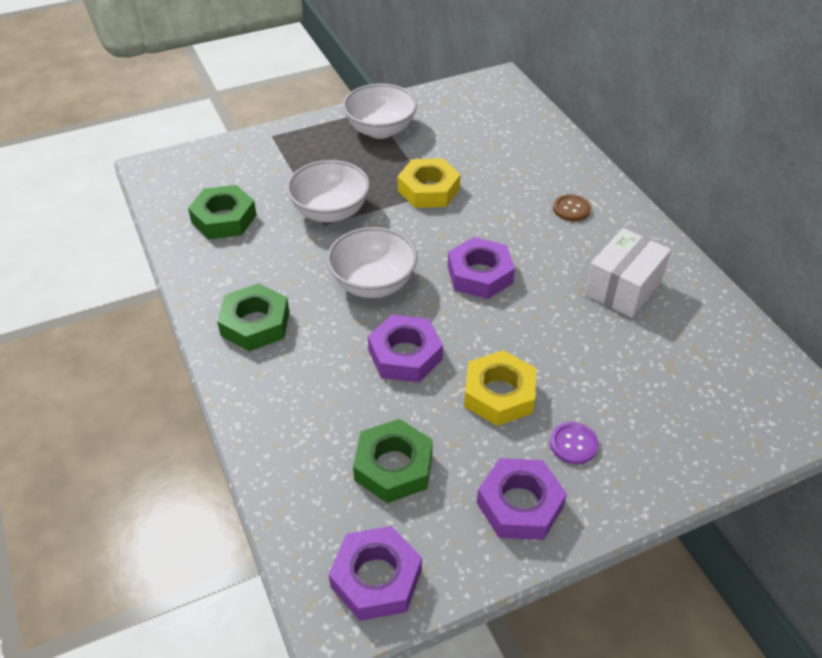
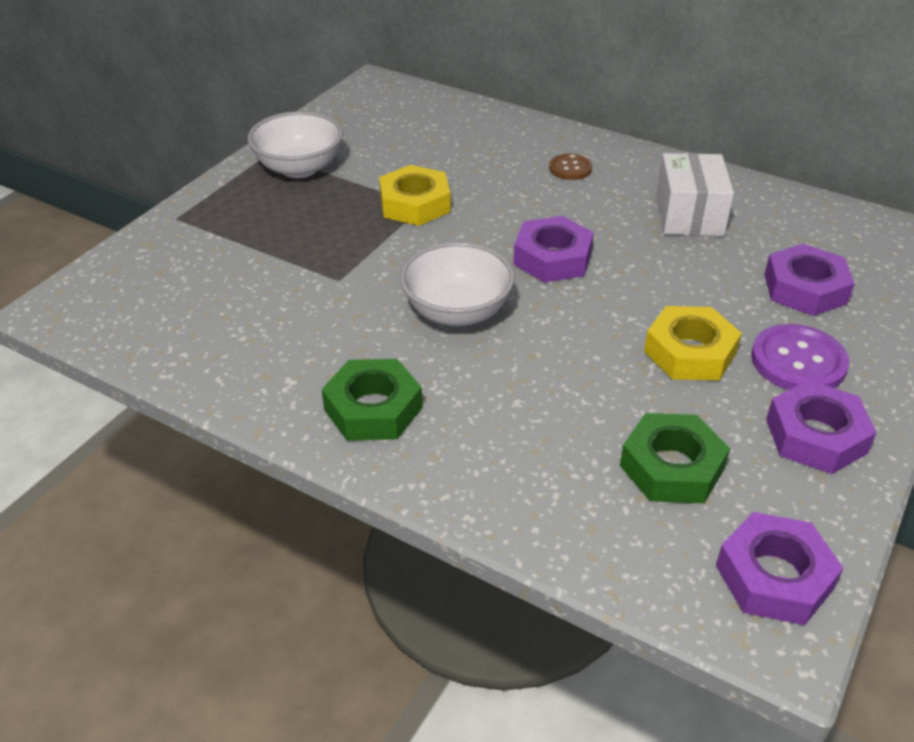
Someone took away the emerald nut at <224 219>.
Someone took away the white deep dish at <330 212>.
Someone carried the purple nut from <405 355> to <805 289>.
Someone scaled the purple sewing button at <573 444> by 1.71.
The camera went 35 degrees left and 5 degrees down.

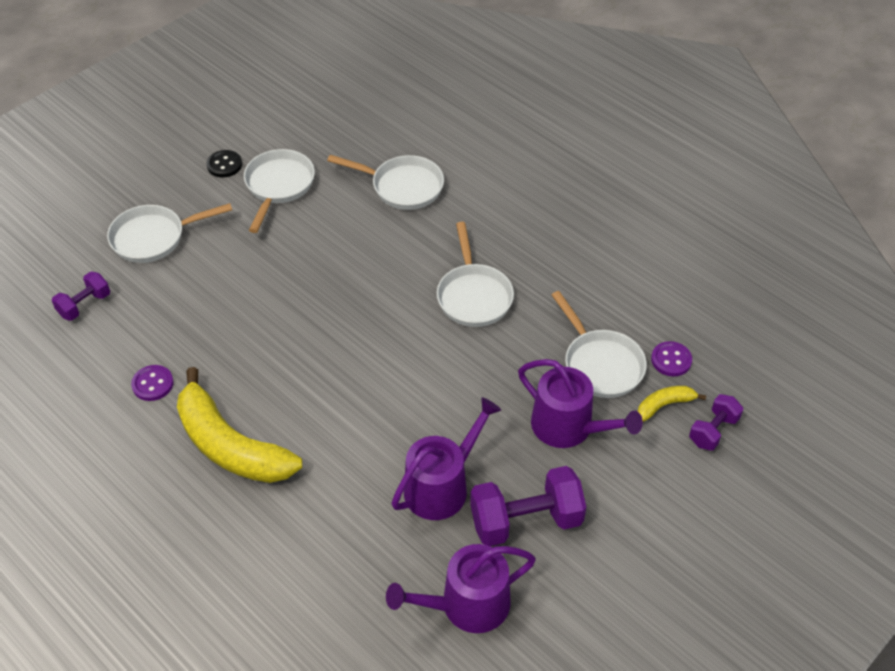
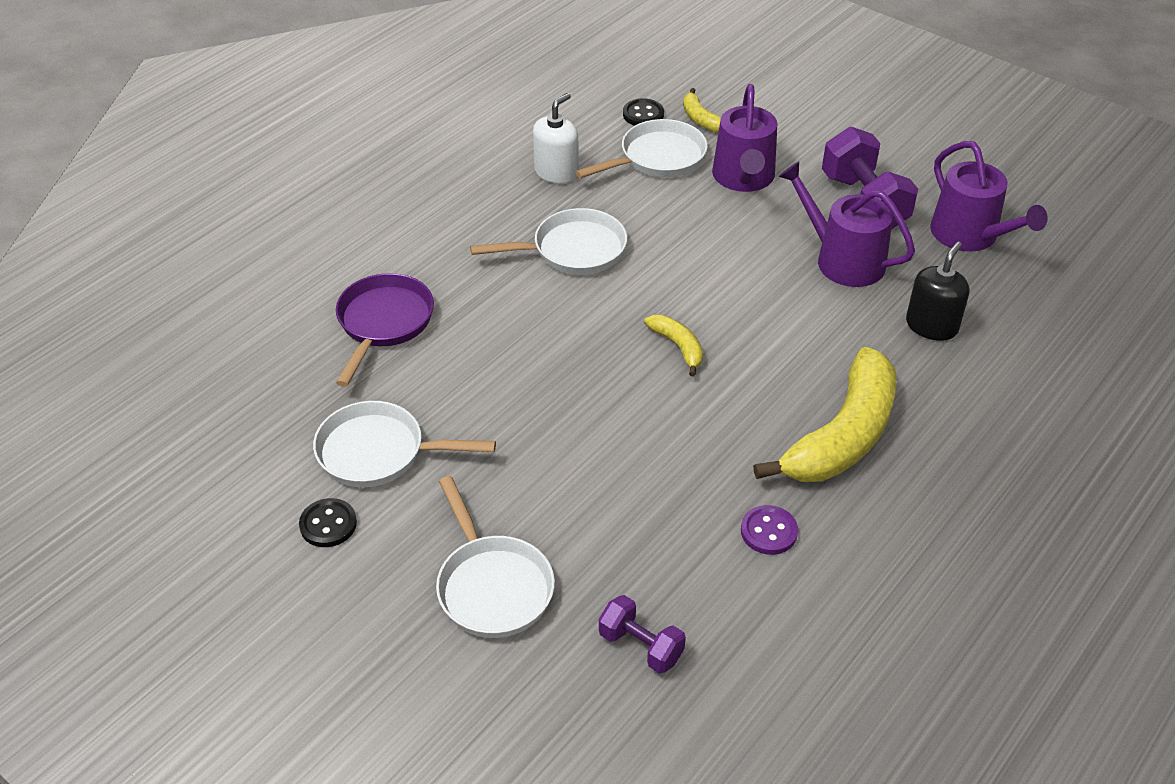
Someone took away the purple dumbbell at <713 431>.
Someone put down the white soap dispenser at <556 172>.
Someone put down the golden toy banana at <678 347>.
Someone put down the jet-black soap dispenser at <931 326>.
Someone repainted the white pan at <403 187>, which became the purple pan at <383 323>.
Someone repainted the purple sewing button at <671 360>, which became the jet-black sewing button at <643 114>.
Someone rotated the purple watering pot at <568 427> by 150 degrees clockwise.
The camera went 95 degrees left and 5 degrees down.

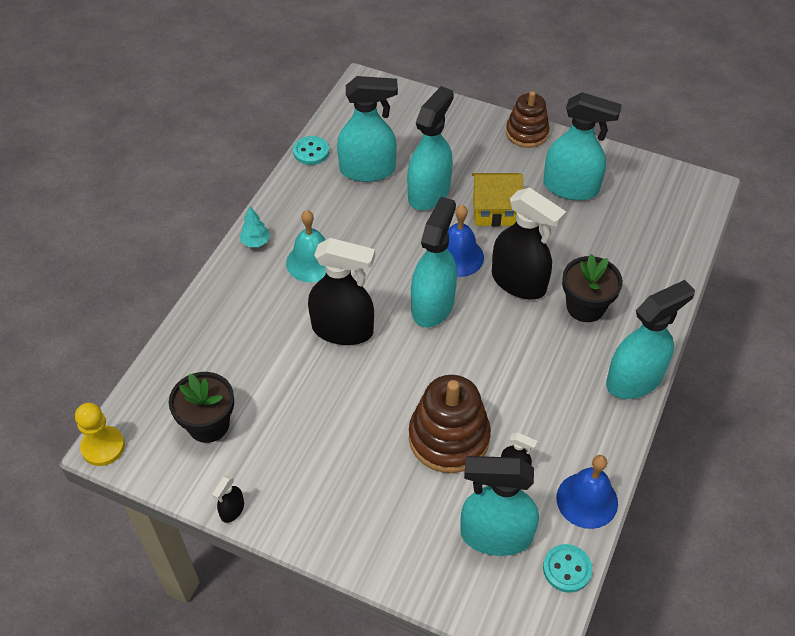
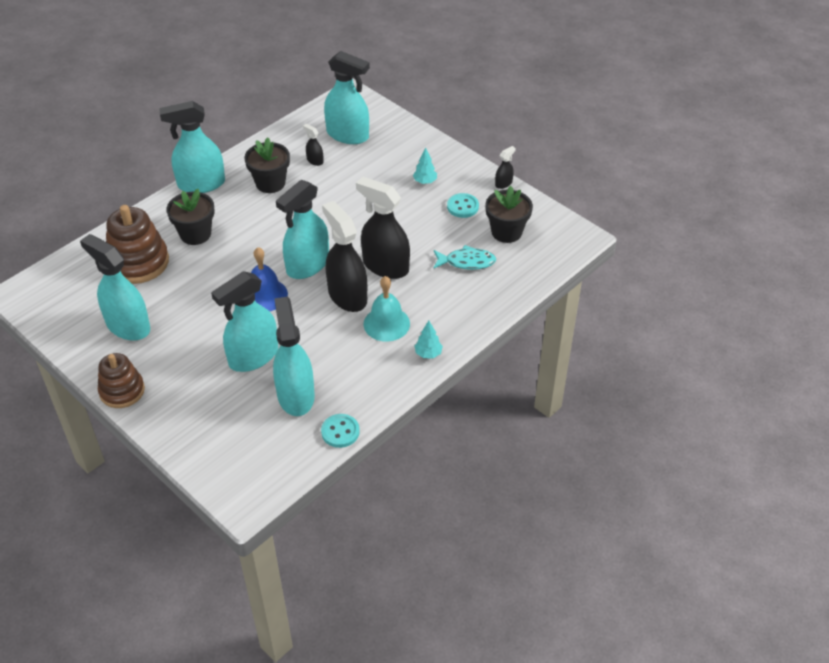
Someone took away the golden chess pawn at <103 447>.
Someone took away the golden house at <494 211>.
Someone took away the blue bell at <587 500>.
Someone put down the jet-black flower pot at <270 183>.
Someone put down the aqua toy tree at <425 181>.
Someone put down the aqua toy fish at <466 262>.
Someone carried the russet ring stacker from <449 438> to <138 262>.
Someone carried the jet-black spray cleaner from <519 282> to <347 296>.
Someone carried the aqua sewing button from <567 569> to <462 207>.
Someone rotated the aqua spray cleaner at <368 170> by 60 degrees clockwise.
The camera went 160 degrees left and 5 degrees down.

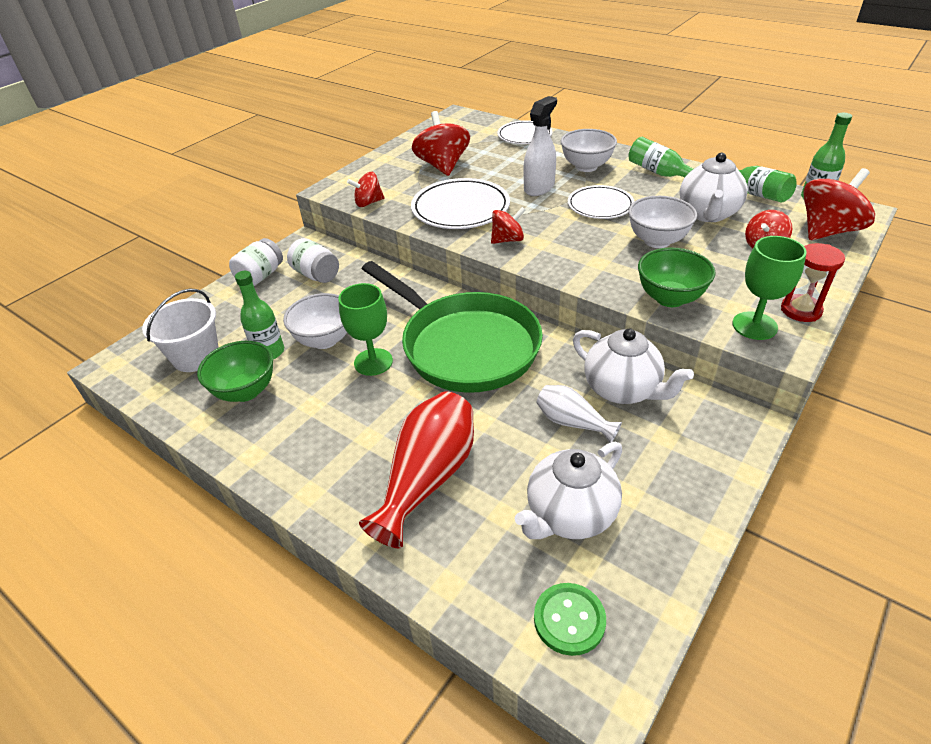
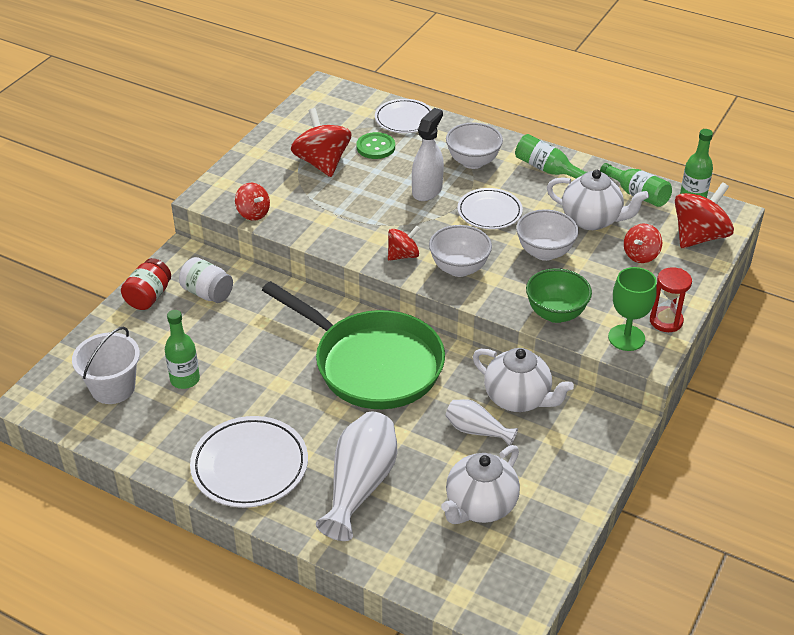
Someone took away the emerald deep dish at <246 391>.
Someone took away the emerald goblet at <373 362>.
Someone carried the white deep dish from <324 340> to <459 268>.
Someone carried the white dinner plate from <460 208> to <250 465>.
Someone carried the emerald sewing button from <569 620> to <375 147>.
Someone repainted the white jar at <261 276>, which became the scarlet jar at <148 297>.
Someone repainted the scarlet flower vase at <428 478>, which became the white flower vase at <360 485>.
Someone rotated the scarlet toy top at <368 203> by 105 degrees counterclockwise.
Someone rotated the white tea pot at <708 214> by 75 degrees counterclockwise.
The camera went 10 degrees left and 0 degrees up.

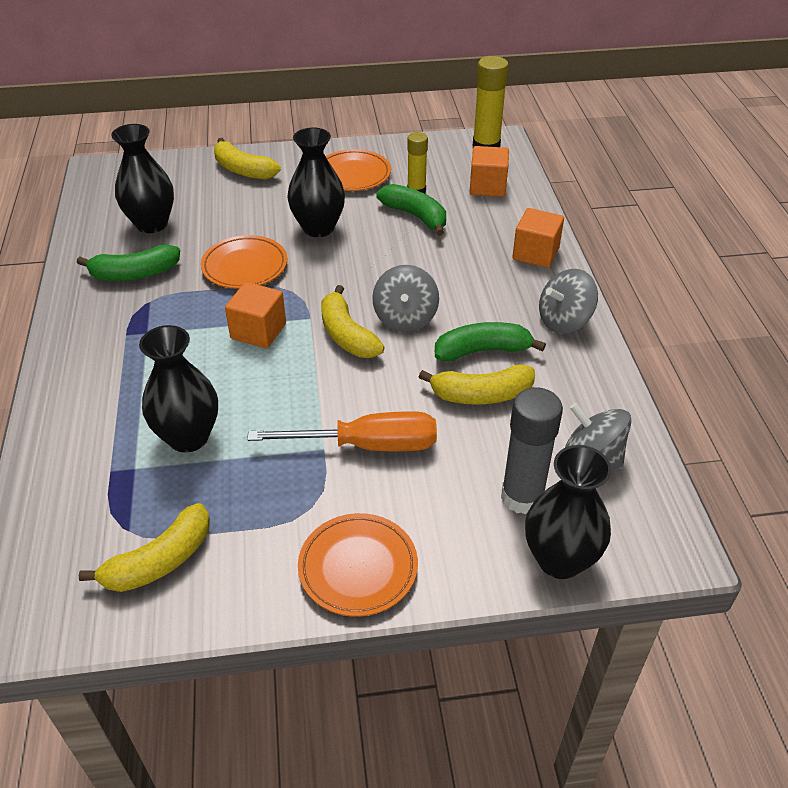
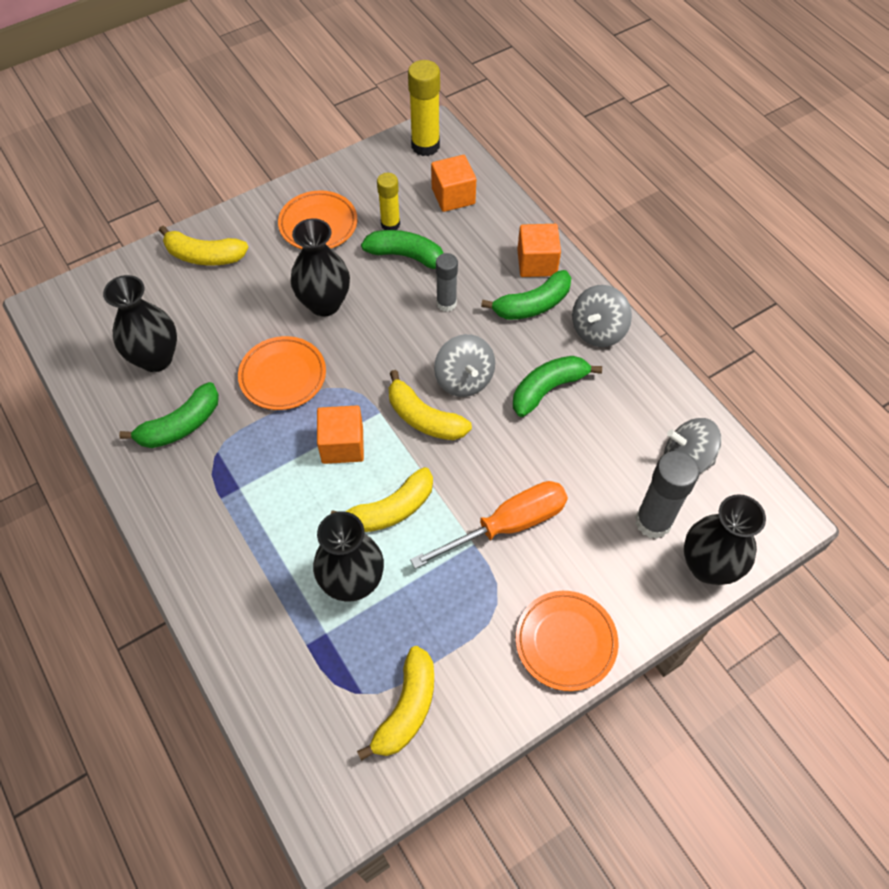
Someone put down the gray glue stick at <446 303>.
Someone put down the emerald toy banana at <532 305>.
Someone carried the golden toy banana from <481 395> to <391 509>.
The camera went 25 degrees left and 15 degrees up.

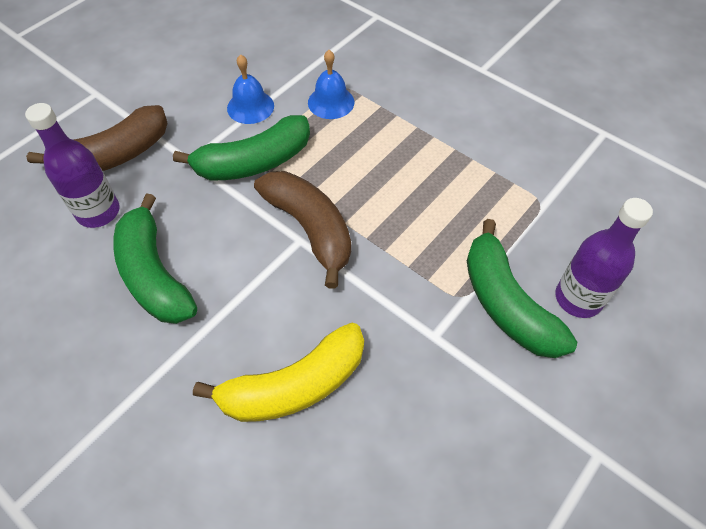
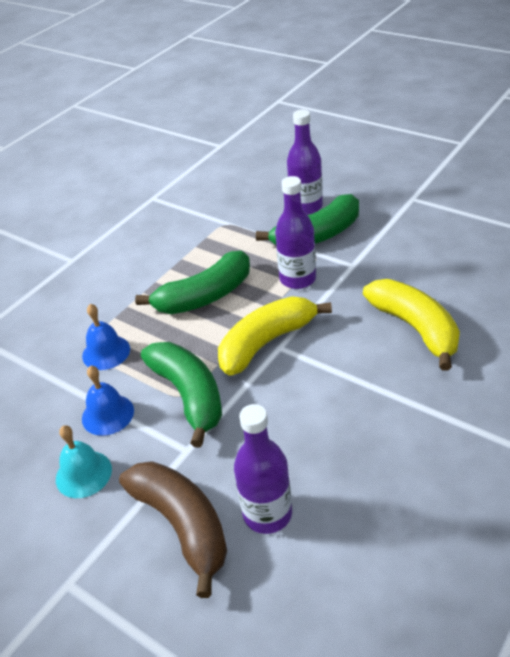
Someone put down the aqua bell at <83 474>.
Someone put down the purple flask at <297 279>.
Someone carried the emerald toy banana from <154 274> to <205 296>.
Someone repainted the russet toy banana at <310 229>, which became the golden toy banana at <266 343>.
The camera went 90 degrees left and 15 degrees down.

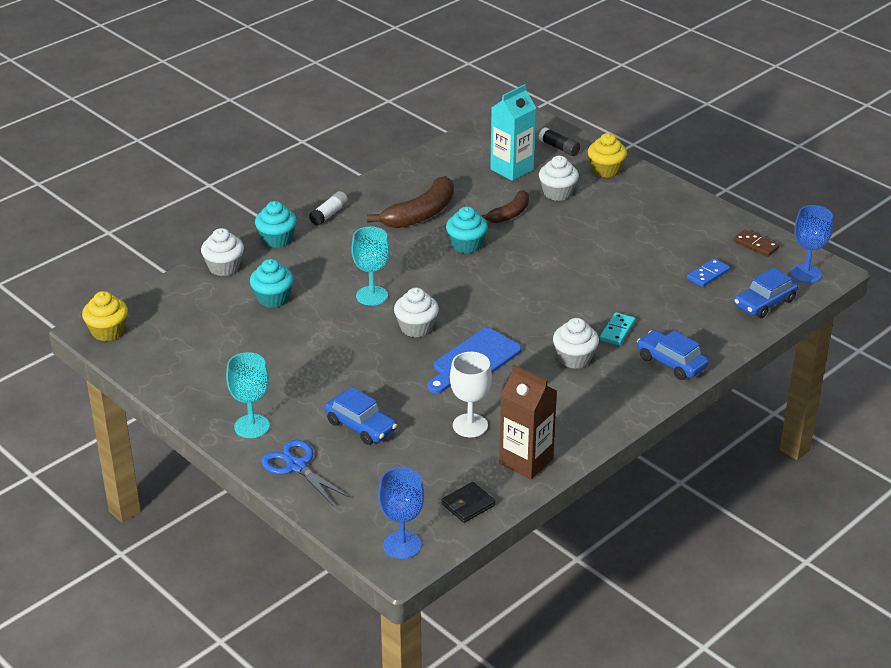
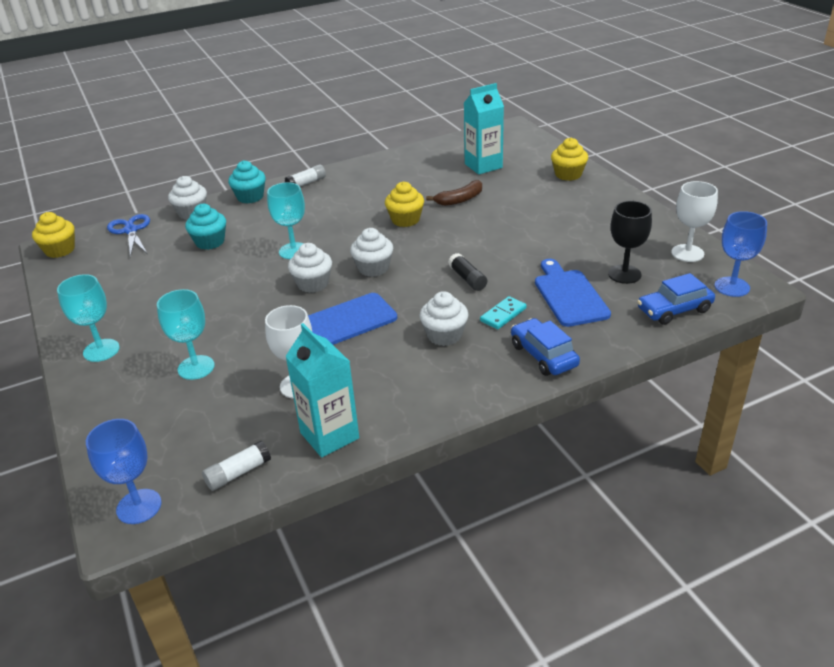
Someone took away the russet toy banana at <420 214>.
Someone put down the blue chopping board at <569 295>.
Someone carried the blue shears from <296 466> to <130 230>.
Someone carried the jet-black glue stick from <559 148> to <467 279>.
Someone carried the white cupcake from <557 193> to <373 268>.
Someone swapped the blue automobile at <361 426> for the aqua goblet at <196 367>.
Someone swapped the jet-black card wallet at <468 504> for the white glue stick at <238 473>.
Someone swapped the blue domino at <708 274> for the jet-black goblet at <624 274>.
Someone swapped the russet domino at <756 245> for the white goblet at <687 253>.
Someone repainted the aqua cupcake at <466 245>, which became the golden cupcake at <405 220>.
Someone repainted the russet carton at <526 461>, which became the aqua carton at <329 435>.
The camera went 20 degrees right and 0 degrees up.

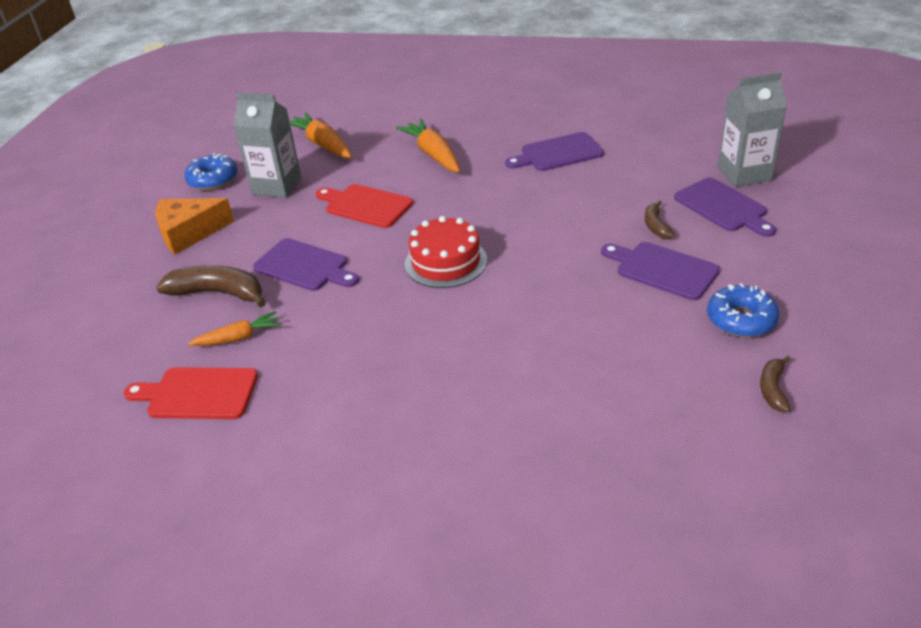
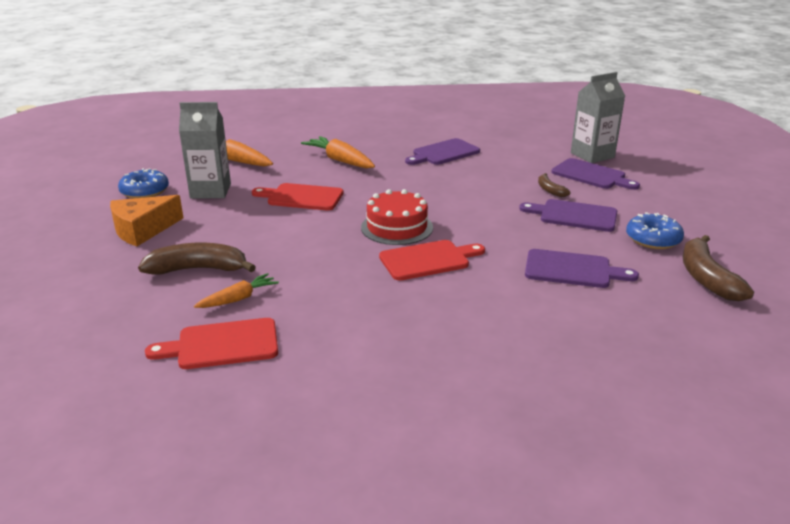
Someone put down the scarlet chopping board at <428 260>.
Someone carried the purple chopping board from <304 266> to <572 270>.
Someone scaled the russet toy banana at <773 389> by 1.86.
The camera went 20 degrees left and 10 degrees down.

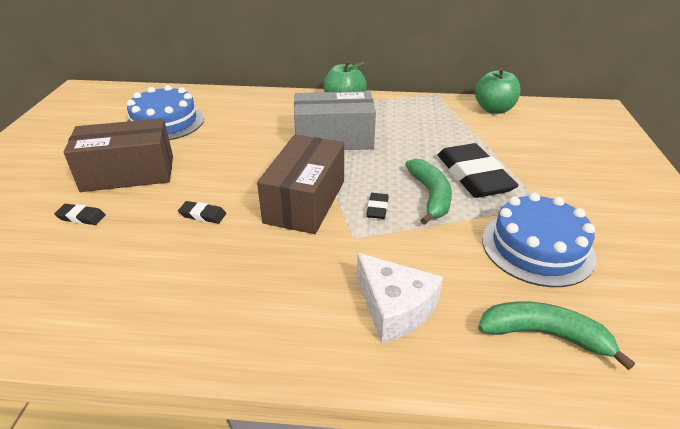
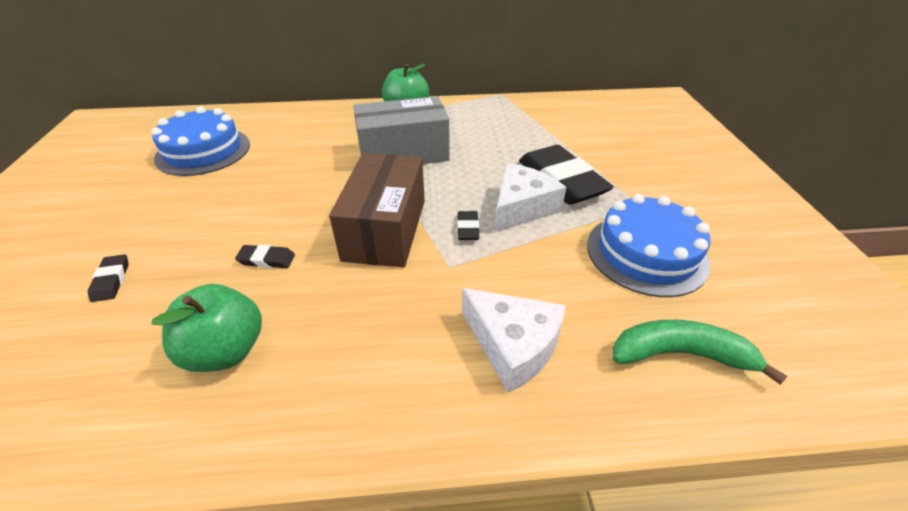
Someone took away the russet parcel at <128 173>.
Someone carried the emerald toy apple from <494 109> to <226 351>.
Someone swapped the emerald toy banana at <430 196> for the white cheese at <522 207>.
Someone rotated the jet-black eraser at <81 217> by 75 degrees clockwise.
The camera went 10 degrees left and 5 degrees up.

